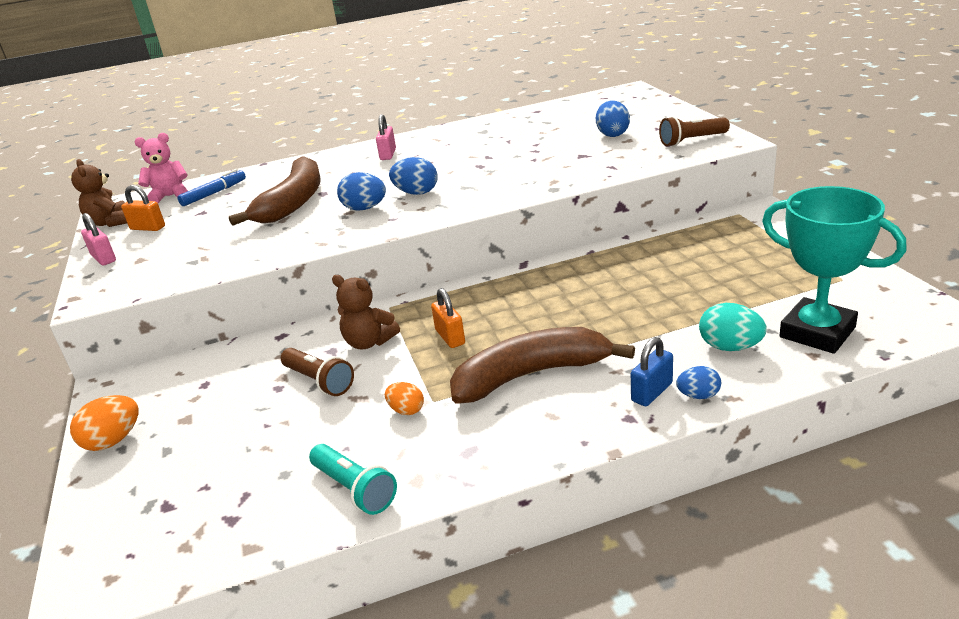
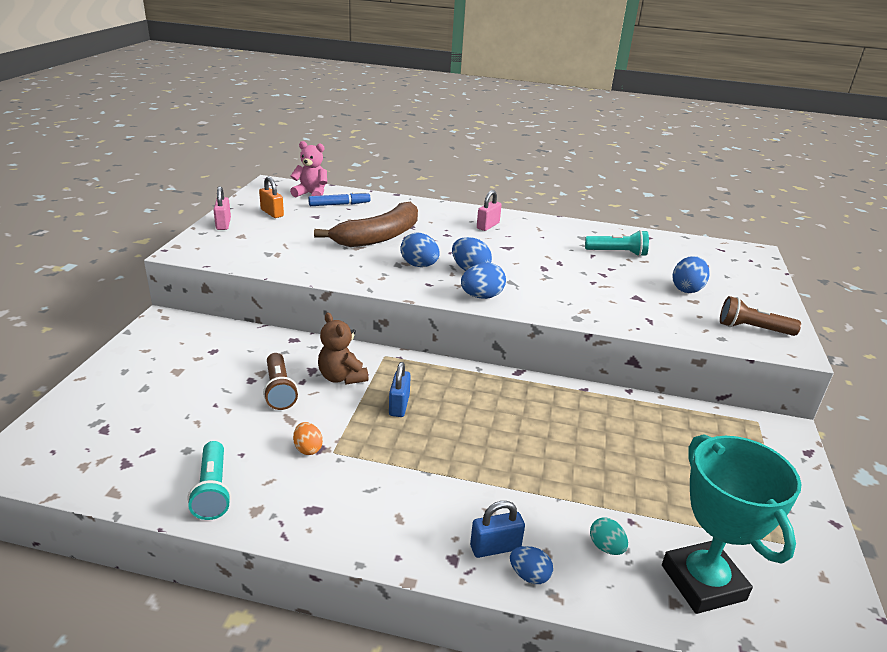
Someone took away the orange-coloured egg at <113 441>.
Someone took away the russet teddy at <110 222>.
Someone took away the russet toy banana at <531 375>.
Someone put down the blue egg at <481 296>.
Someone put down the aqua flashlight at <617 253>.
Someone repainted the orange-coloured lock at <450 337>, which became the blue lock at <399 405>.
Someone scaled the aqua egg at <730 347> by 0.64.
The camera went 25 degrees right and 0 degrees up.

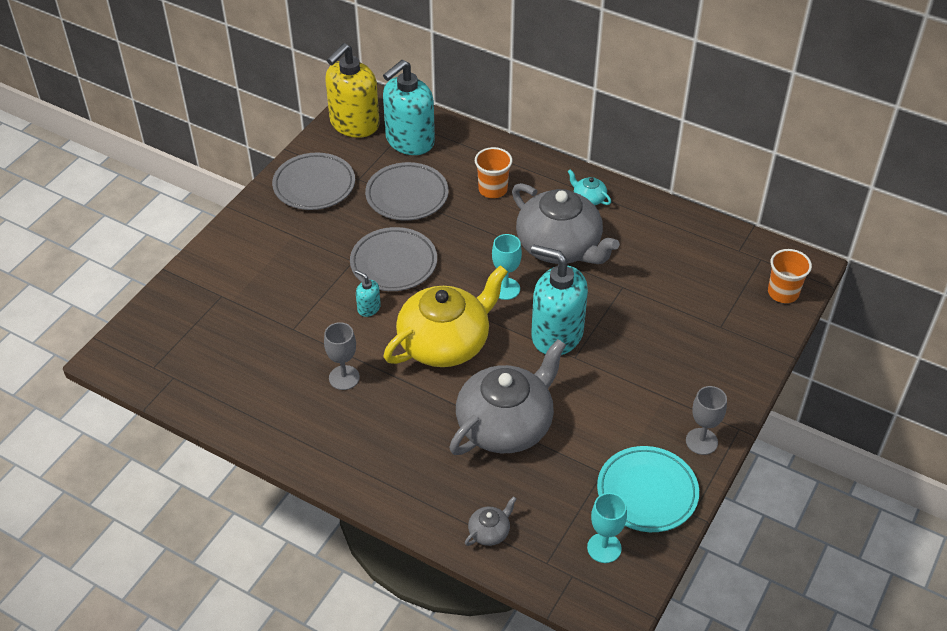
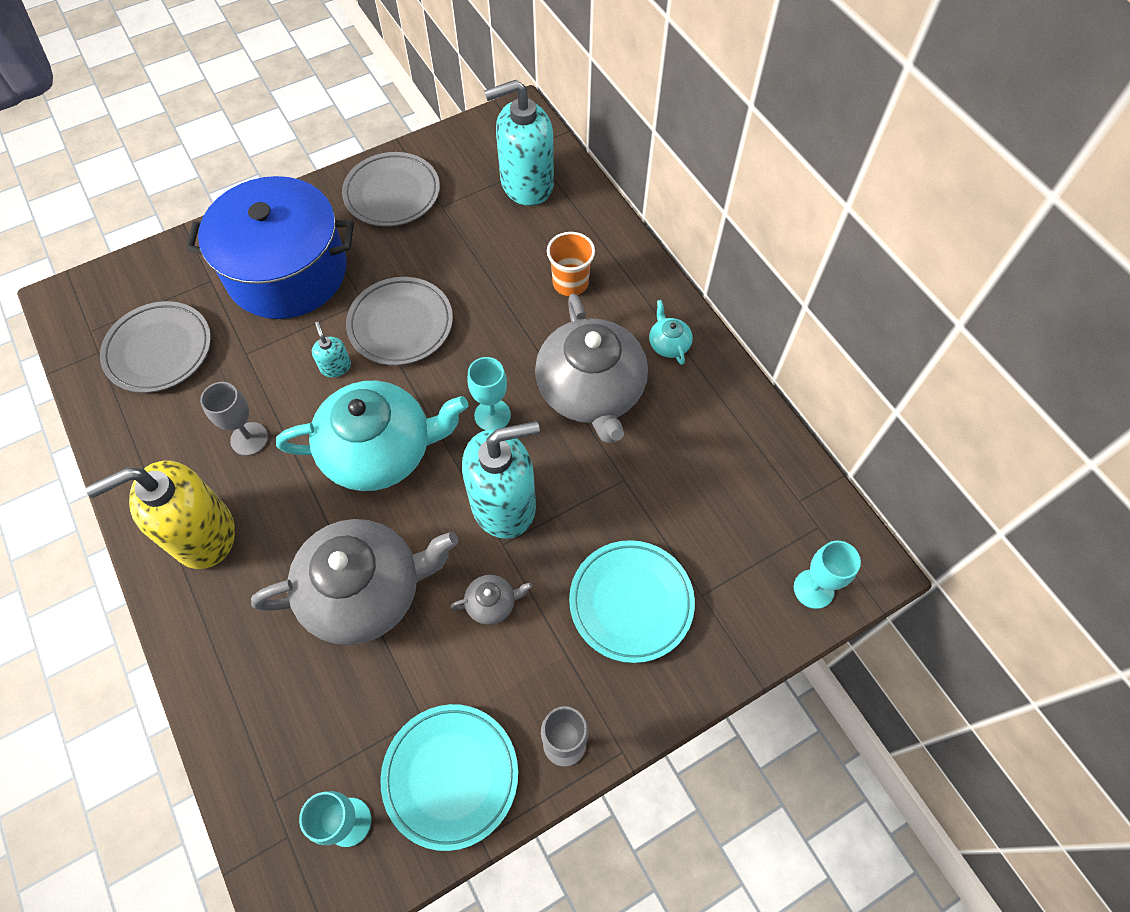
Someone put down the blue pot at <287 272>.
Someone put down the aqua dinner plate at <631 602>.
Someone carried the golden soap dispenser from <354 124> to <202 534>.
Someone carried the gray dinner plate from <407 195> to <159 350>.
Someone carried the gray tea pot from <489 532> to <492 603>.
Someone swapped the orange-coloured cup at <783 293> for the aqua goblet at <813 589>.
Someone repainted the golden tea pot at <445 343>, which became the aqua tea pot at <380 450>.
Someone rotated the aqua soap dispenser at <556 335> by 105 degrees clockwise.
The camera went 30 degrees right and 15 degrees up.

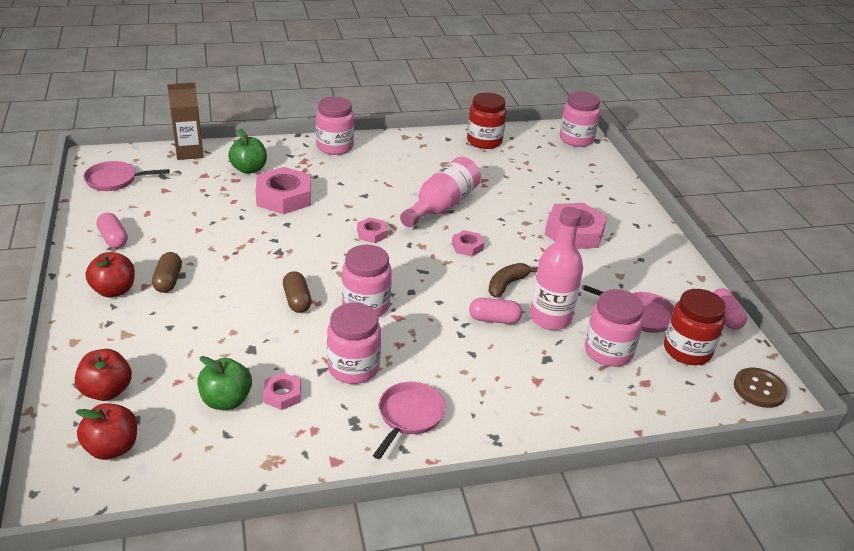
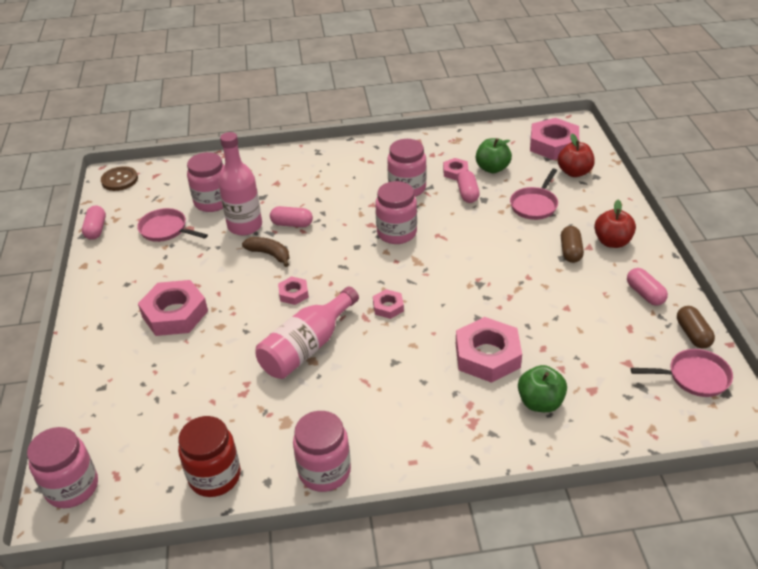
Someone took away the russet carton at <189 152>.
Someone took away the scarlet jar at <687 350>.
Someone put down the rosy pill at <467 194>.
Someone carried the russet pill from <297 300> to <693 334>.
Someone carried the rosy jar from <335 147> to <324 471>.
Someone carried the rosy pan from <409 416> to <534 205>.
Someone swapped the scarlet toy apple at <112 448> for the rosy nut at <553 144>.
Someone rotated the russet toy banana at <507 284> by 105 degrees counterclockwise.
The camera went 170 degrees left and 5 degrees up.

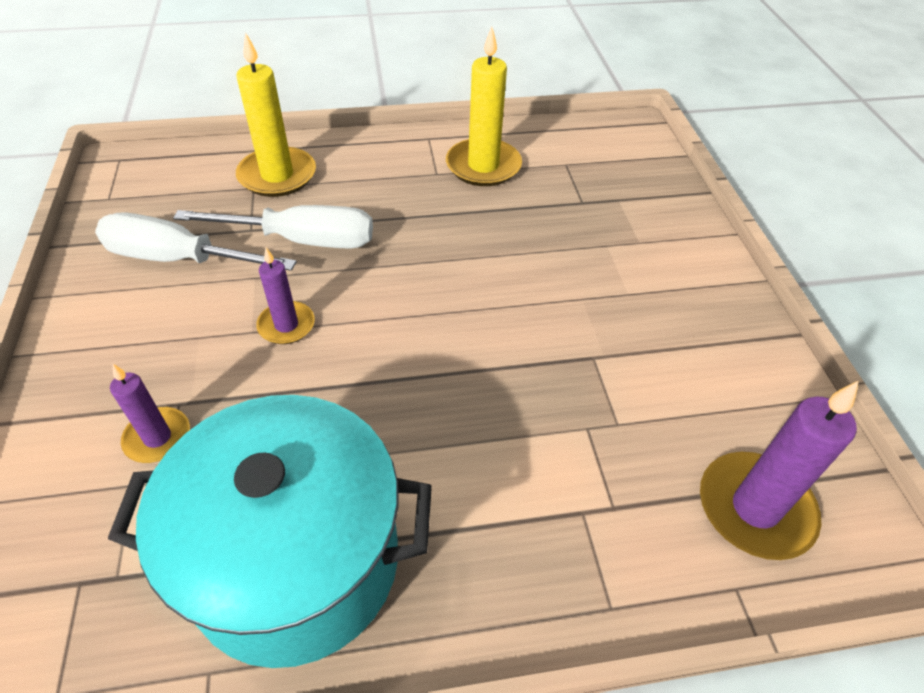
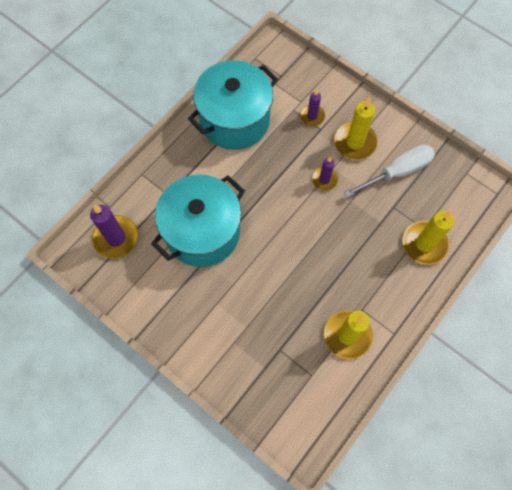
Someone took away the white flat screwdriver at <301 240>.
Someone put down the aqua pot at <202 232>.
Someone put down the golden wax candle at <354 142>.
The camera went 140 degrees right and 20 degrees up.

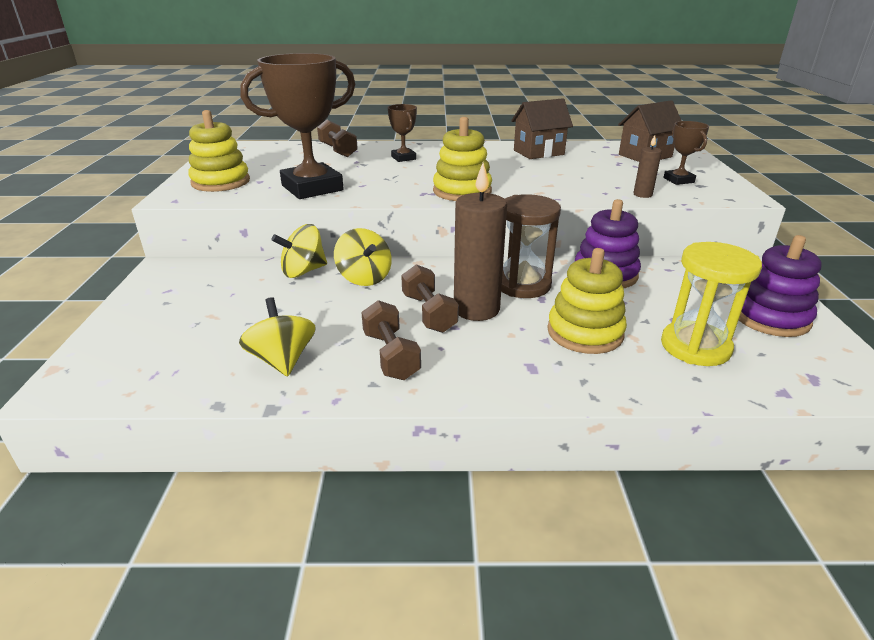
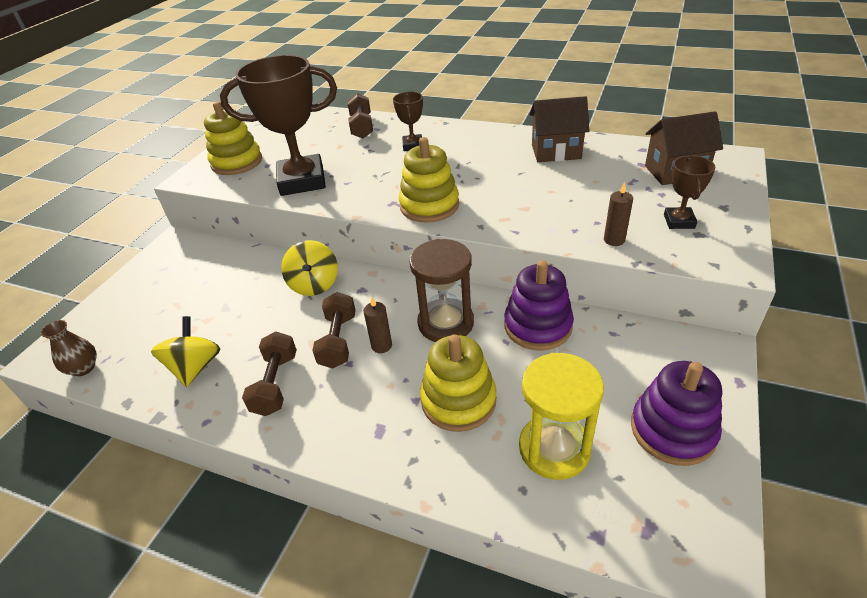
Someone took away the golden toy top at <303 271>.
Someone put down the russet flower vase at <83 368>.
Someone scaled the russet wax candle at <476 309> by 0.47.
The camera went 25 degrees right and 10 degrees up.

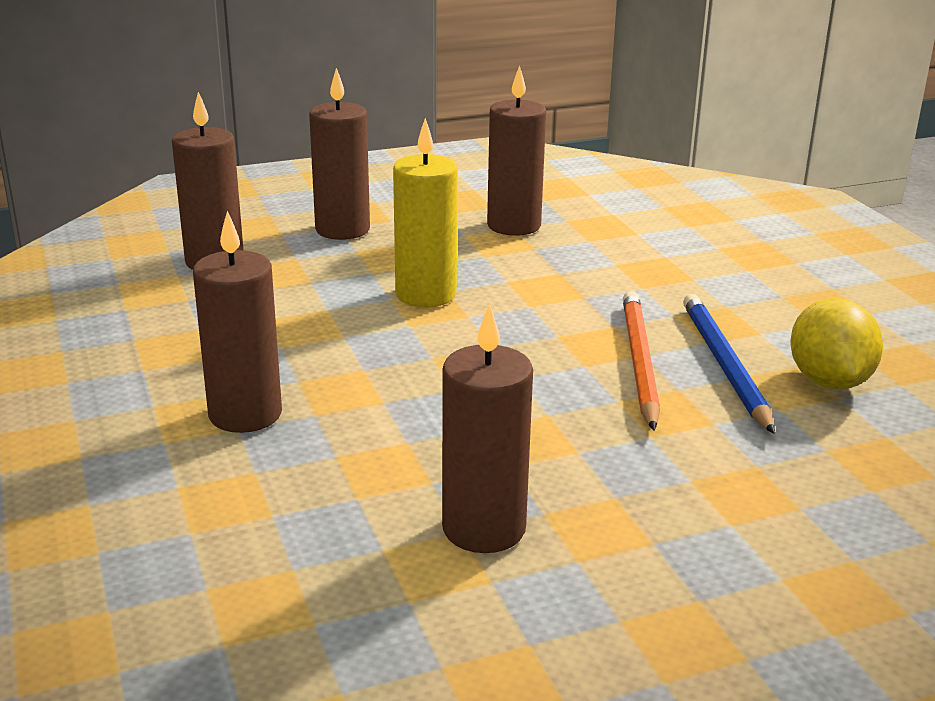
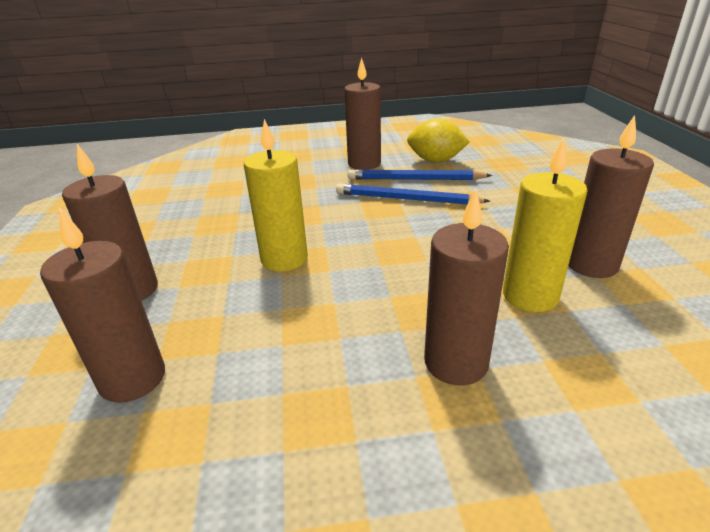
Someone put down the golden wax candle at <530 296>.
Someone carried the russet wax candle from <514 225> to <364 164>.
Someone repainted the orange-coloured pencil at <639 362>, which became the blue pencil at <406 199>.
The camera went 75 degrees left and 5 degrees up.

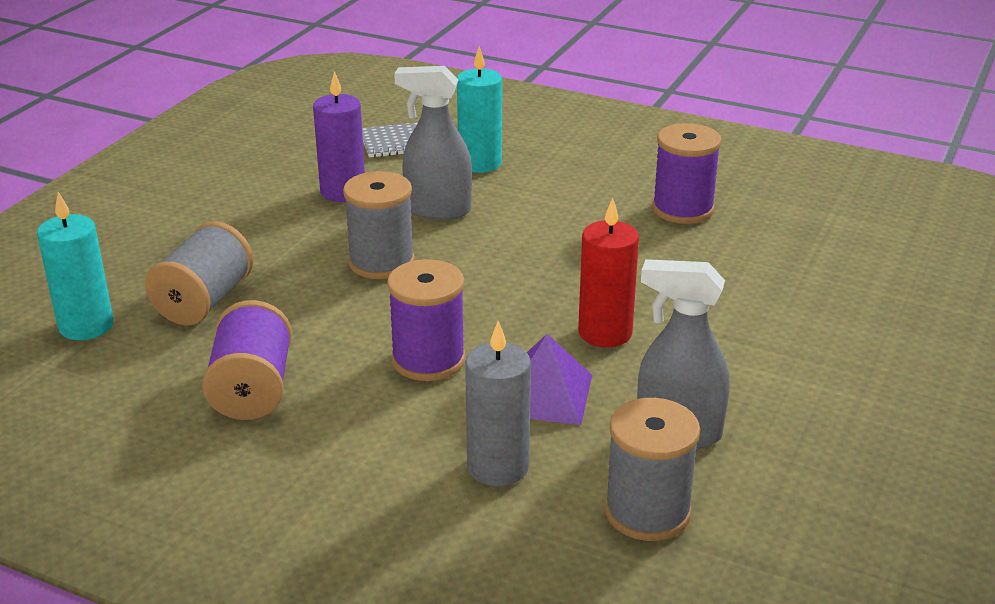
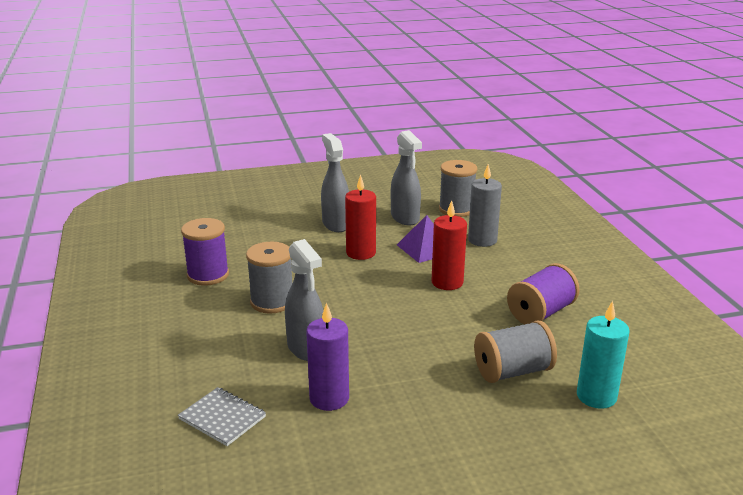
Someone took away the aqua wax candle at <480 163>.
Someone put down the gray spray cleaner at <335 224>.
Someone carried the gray spool from <381 262> to <272 302>.
Someone swapped the purple spool at <428 360> for the scarlet wax candle at <447 282>.
The camera went 130 degrees left and 5 degrees down.

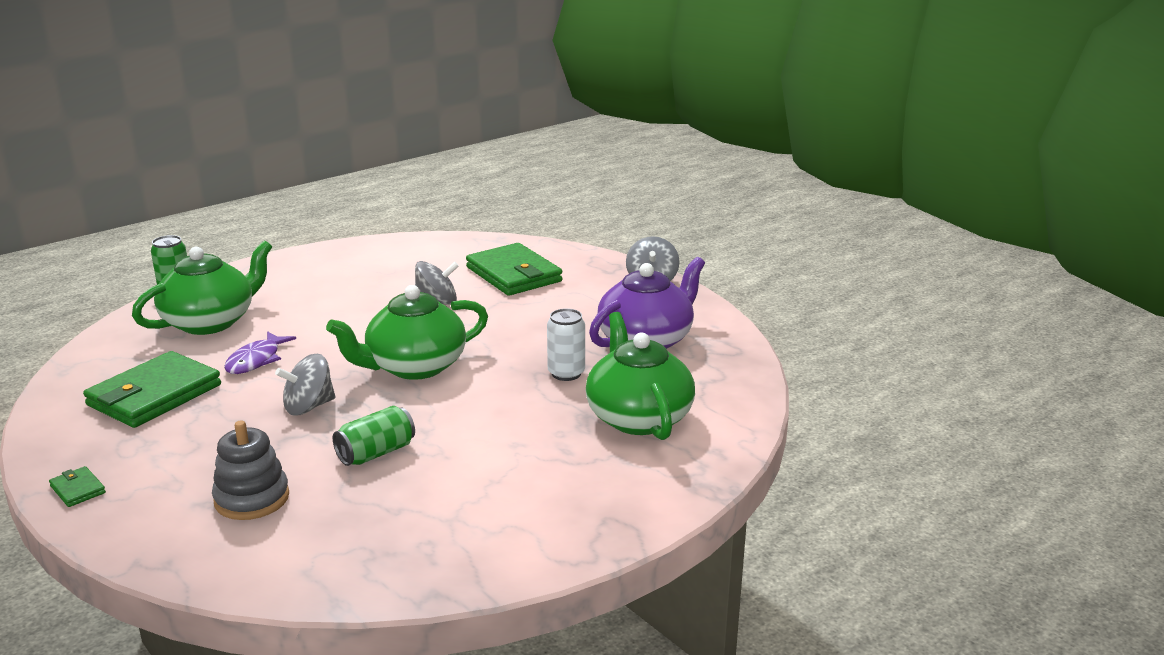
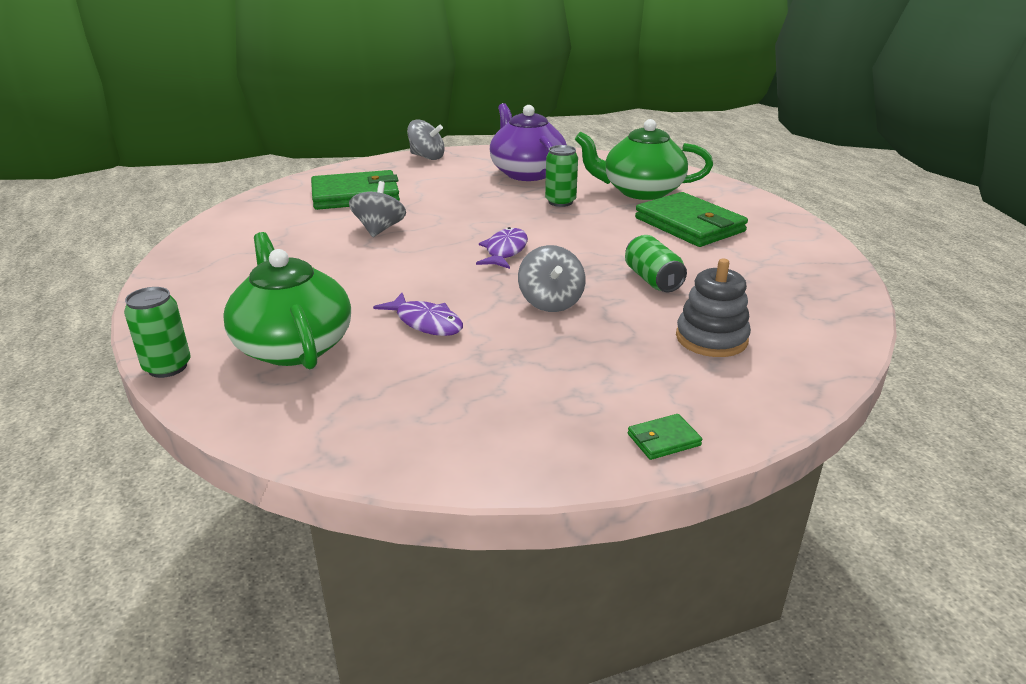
Someone carried the emerald card wallet from <154 395> to <689 225>.
Someone swapped the emerald tea pot at <414 367> for the purple toy fish at <505 251>.
Someone repainted the white soda can at <566 373>, which became the emerald soda can at <560 202>.
The camera went 70 degrees left and 5 degrees up.

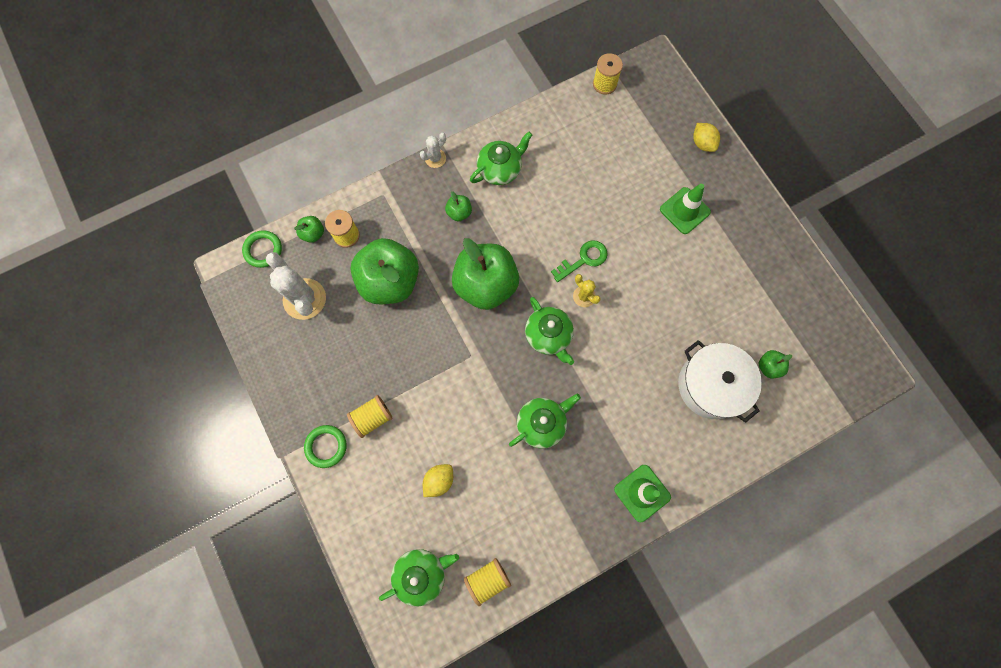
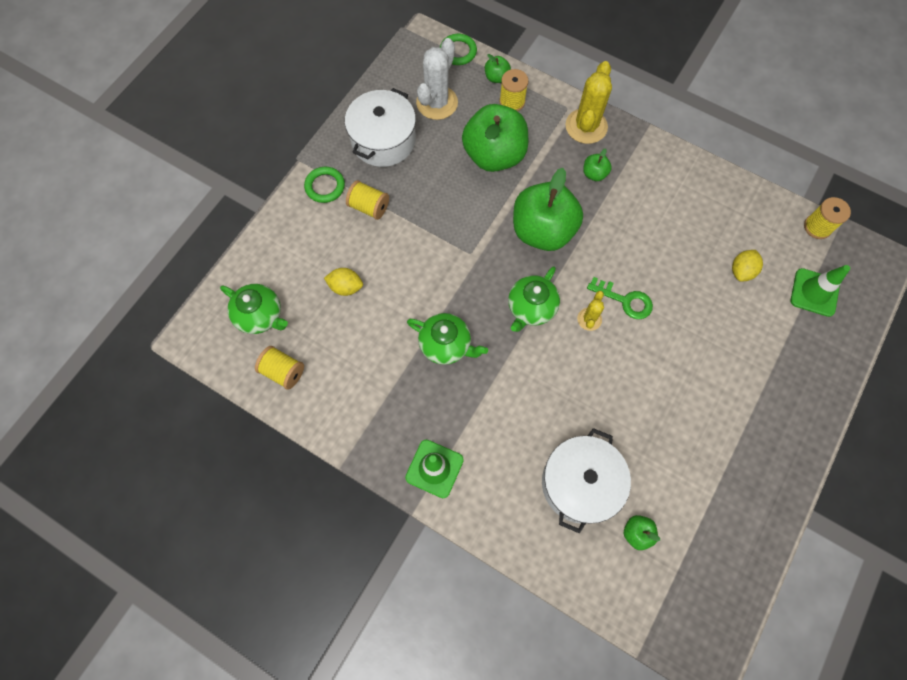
Someone took away the white prickly plant at <435 158>.
Someone took away the emerald tea pot at <500 169>.
Someone put down the white pot at <383 140>.
Someone put down the golden prickly plant at <586 126>.
Someone carried the emerald road cone from <684 211> to <814 292>.
Someone carried the golden citrus fruit from <702 143> to <741 271>.
The camera went 60 degrees right and 5 degrees down.

